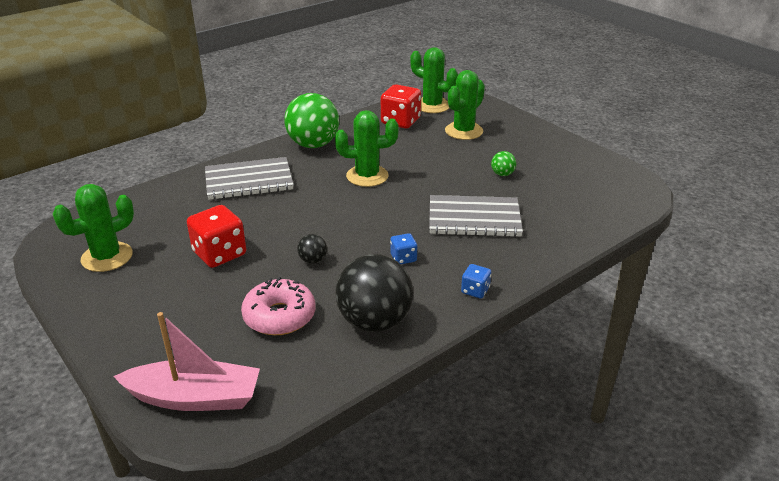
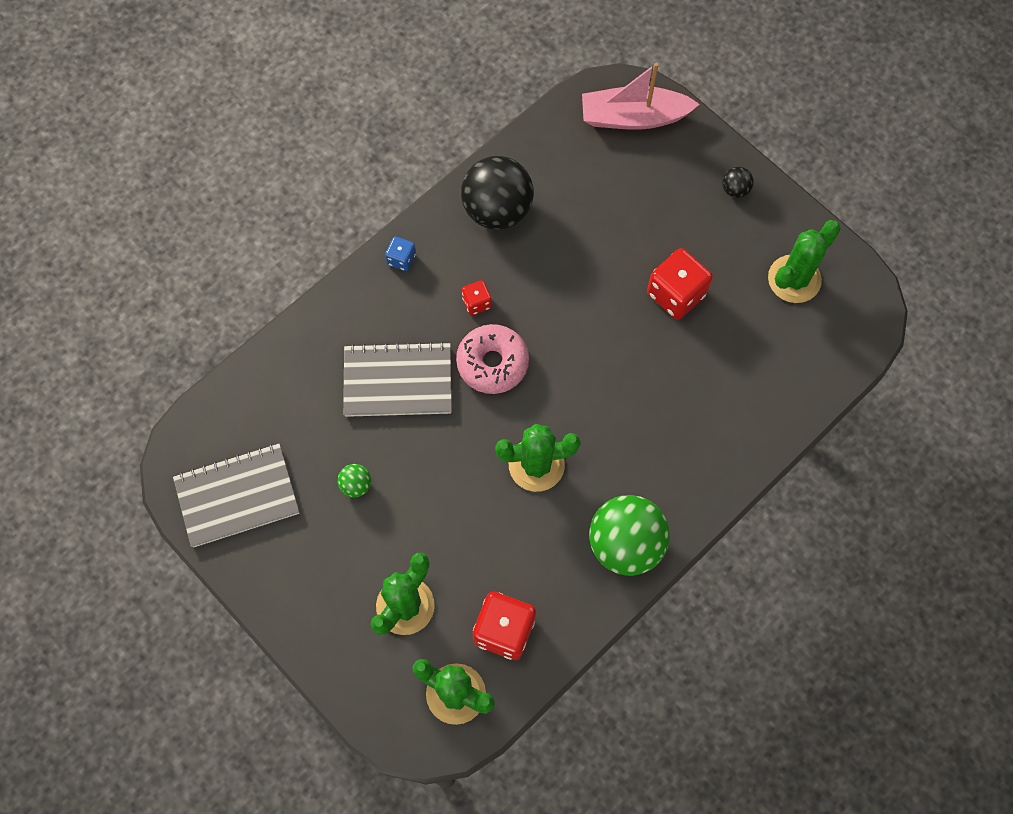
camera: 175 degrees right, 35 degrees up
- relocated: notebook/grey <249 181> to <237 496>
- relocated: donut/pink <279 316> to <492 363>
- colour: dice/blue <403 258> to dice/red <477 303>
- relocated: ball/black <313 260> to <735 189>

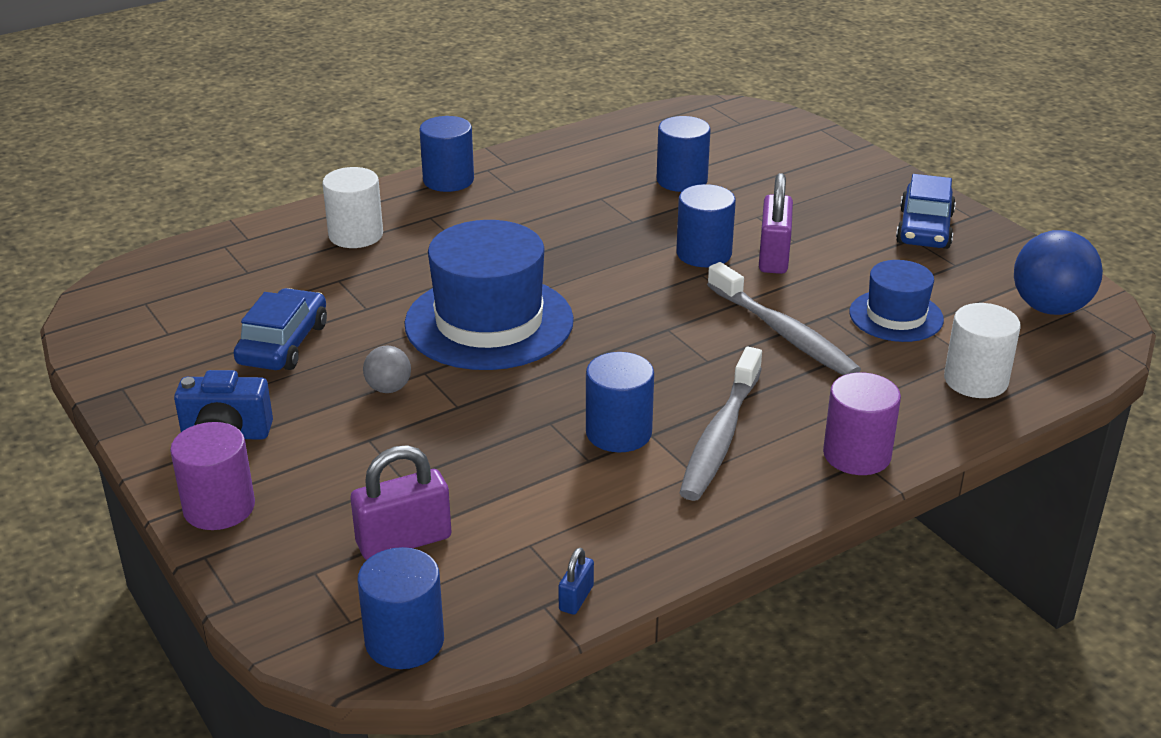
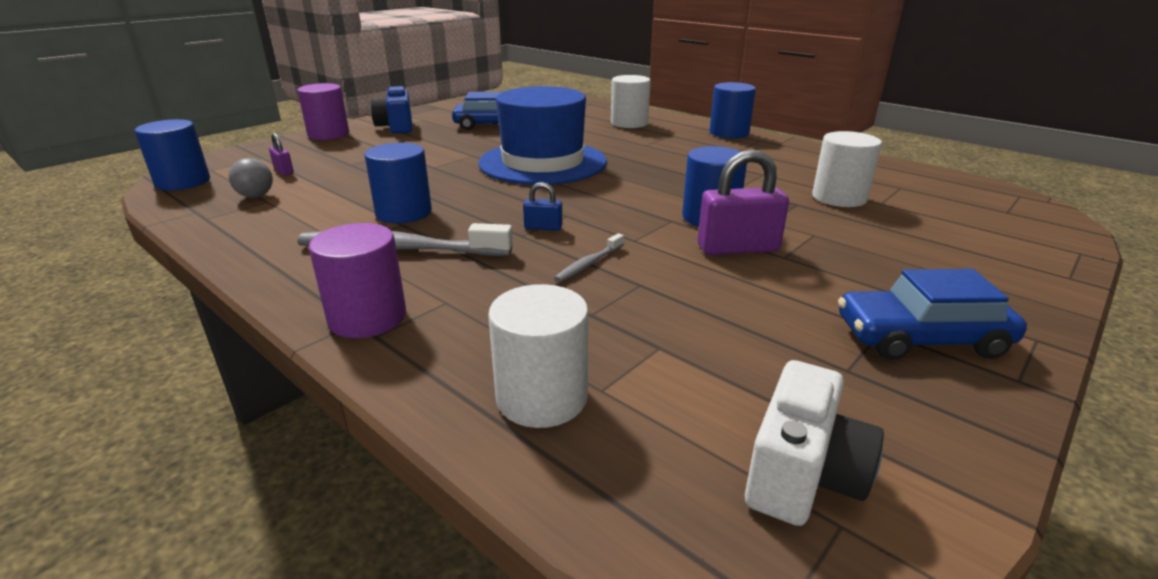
camera: 75 degrees right, 5 degrees down
- relocated: ball/grey <388 388> to <256 196>
- size: padlock/purple <404 541> = <284 171> x0.50
- relocated: padlock/blue <576 598> to <543 227>
- size: toothbrush/grey <783 333> = <588 264> x0.46
- exchanged: ball/blue <1049 308> to camera/white <802 475>
- colour: cylinder/blue <682 180> to cylinder/white <839 198>
- missing: hat/blue <896 316>

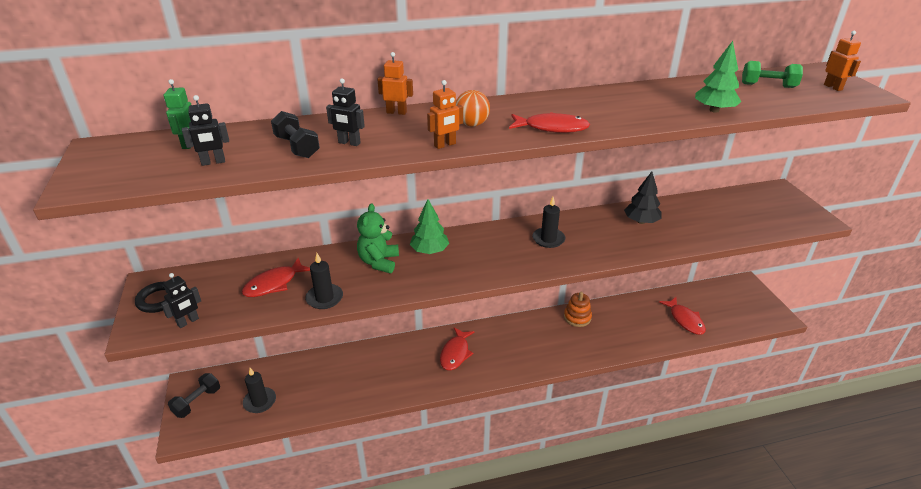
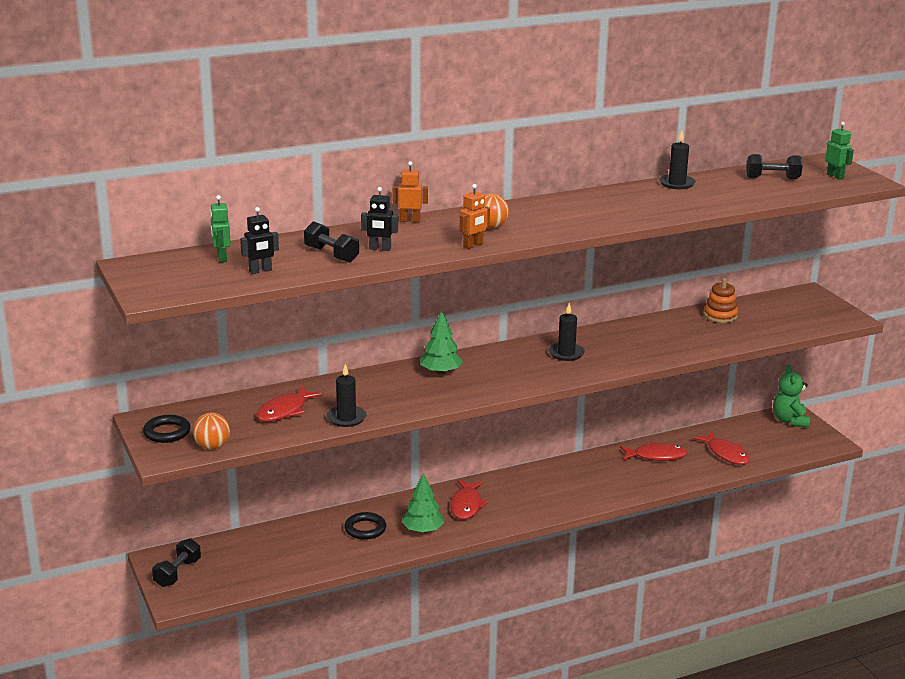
camera: 10 degrees left, 10 degrees down
- exchanged: robot/black <188 322> to ball/orange <212 446>
- appeared: ring/black <365 529>
- relocated: tree/green <714 110> to <423 530>
- relocated: fish/red <552 128> to <656 456>
- relocated: candle/black <260 401> to <677 183>
- relocated: stacking toy/orange <577 317> to <720 316>
- colour: dumbbell/green <768 86> to dumbbell/black <772 178>
- relocated: teddy bear/green <379 262> to <790 421>
- colour: robot/orange <833 87> to robot/green <835 176>
- missing: tree/black <641 221>

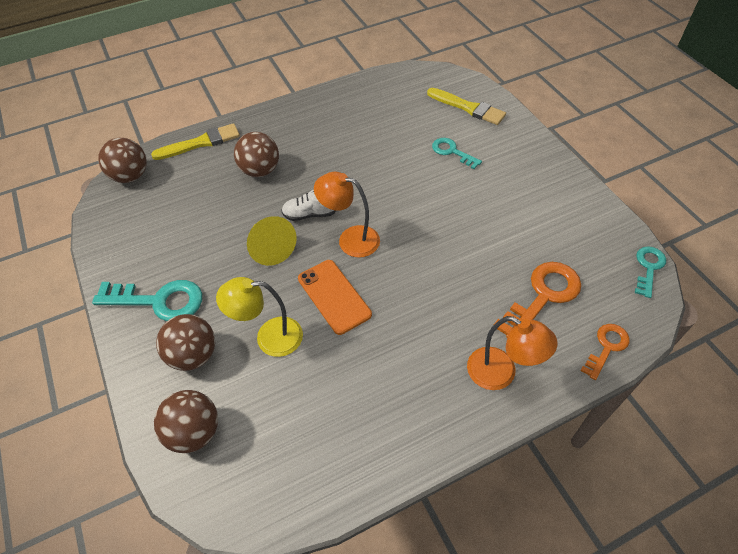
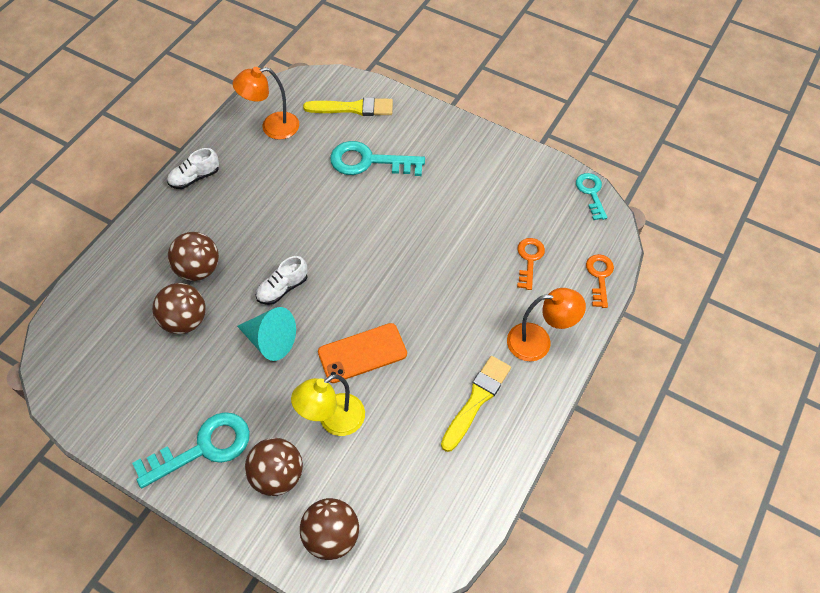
camera: 35 degrees left, 5 degrees up
- relocated: ball/brown <130 176> to <185 320>
- appeared: shoe/white <195 178>
- relocated: lamp/orange <350 239> to <272 127>
- colour: cone/yellow <270 248> to cone/turquoise <270 340>
- spun: phone/orange <334 296> = <362 353> 45 degrees counterclockwise
- size: key/turquoise <452 152> = <369 161> x1.68
- relocated: brush/yellow <201 143> to <476 400>
- size: key/orange <543 296> = <529 260> x0.60

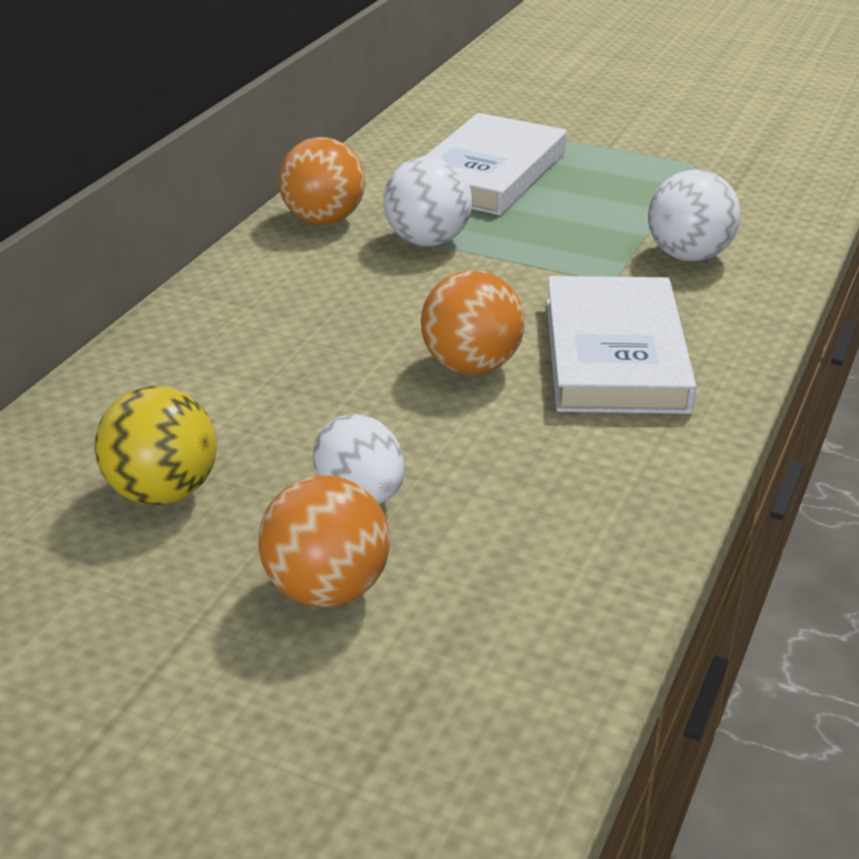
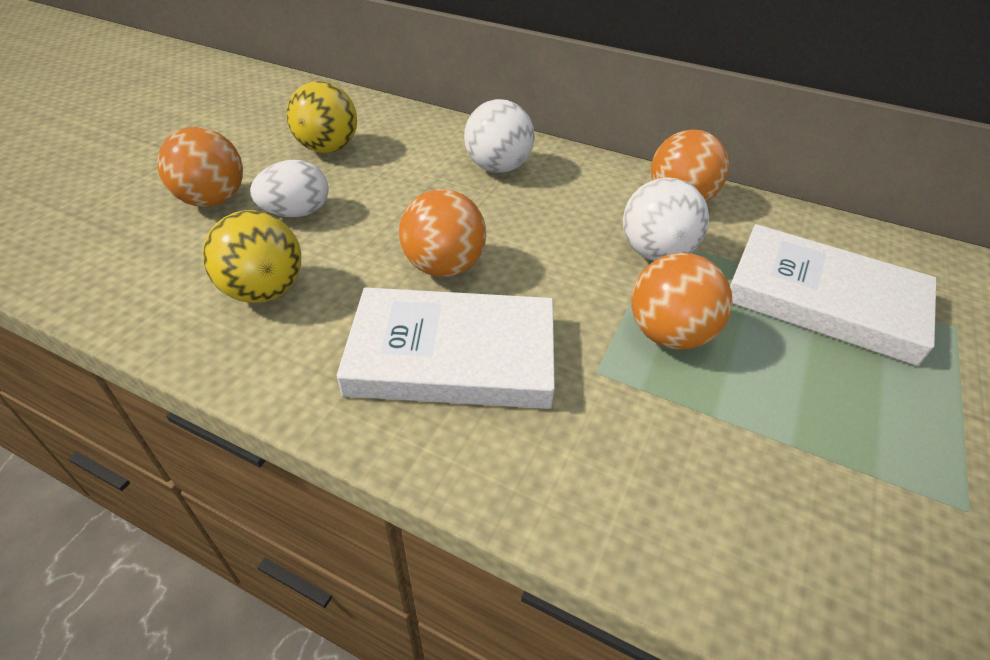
camera: 90 degrees right, 10 degrees up
- appeared: ball/yellow <264 291>
- relocated: ball/white <688 256> to <498 168>
- appeared: ball/orange <669 334>

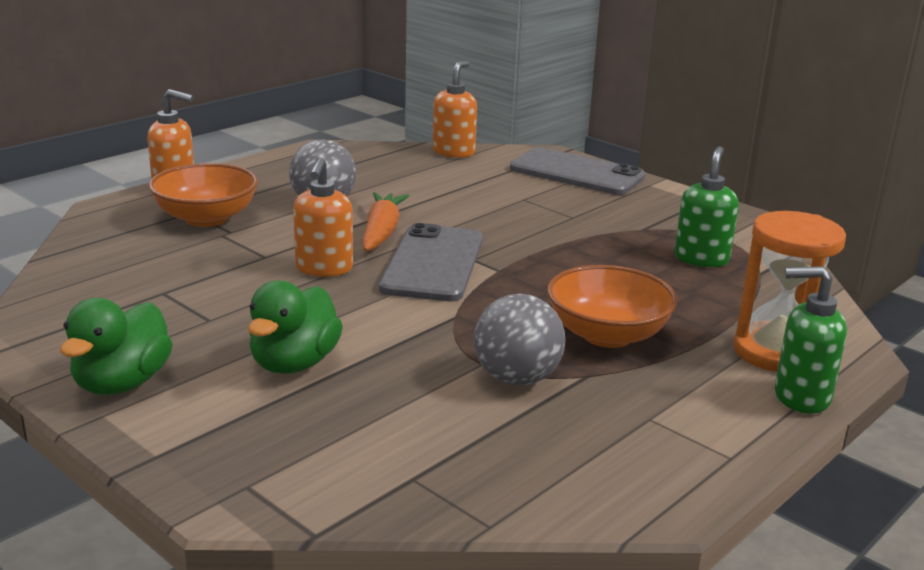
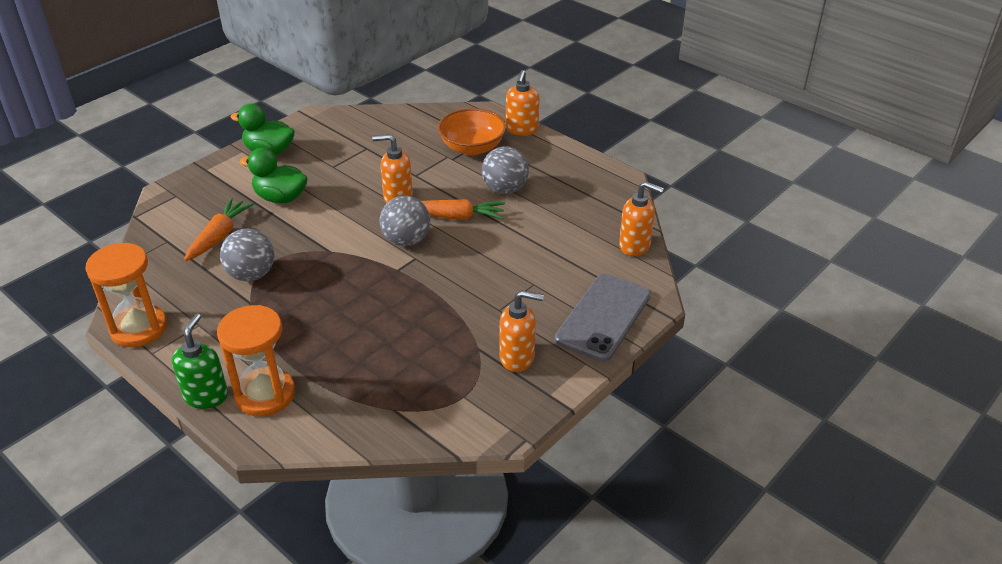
camera: 90 degrees right, 15 degrees up
- appeared: hourglass/orange <139 328>
- appeared: carrot/orange <219 236>
- exchanged: phone/grey <433 263> to ball/grey <406 240>
- appeared: soap dispenser/orange <517 358>
- missing: bowl/orange <607 335>
- missing: soap dispenser/green <701 259>

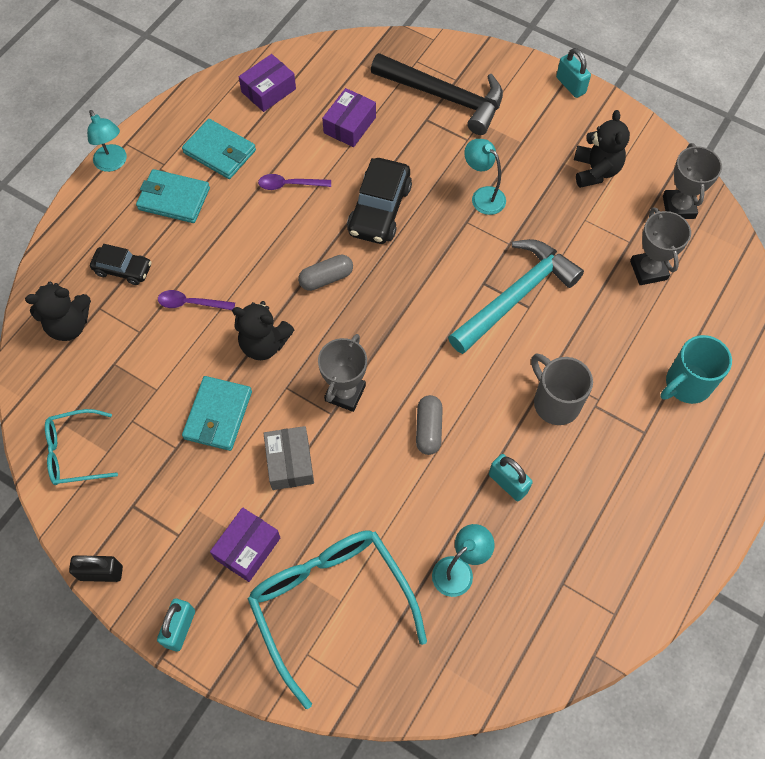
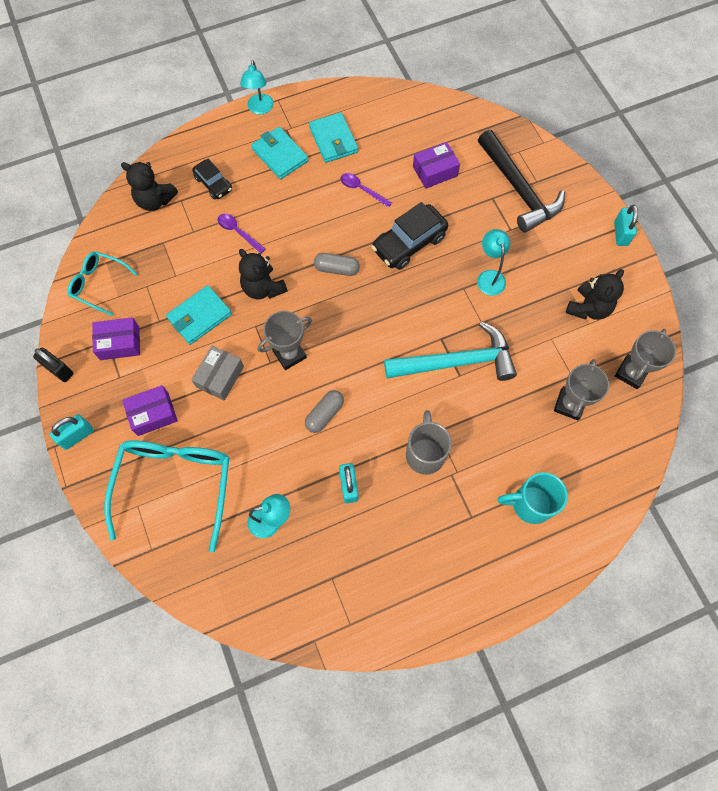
camera: 35 degrees right, 5 degrees up
- relocated: box/purple <268 90> to <119 343>

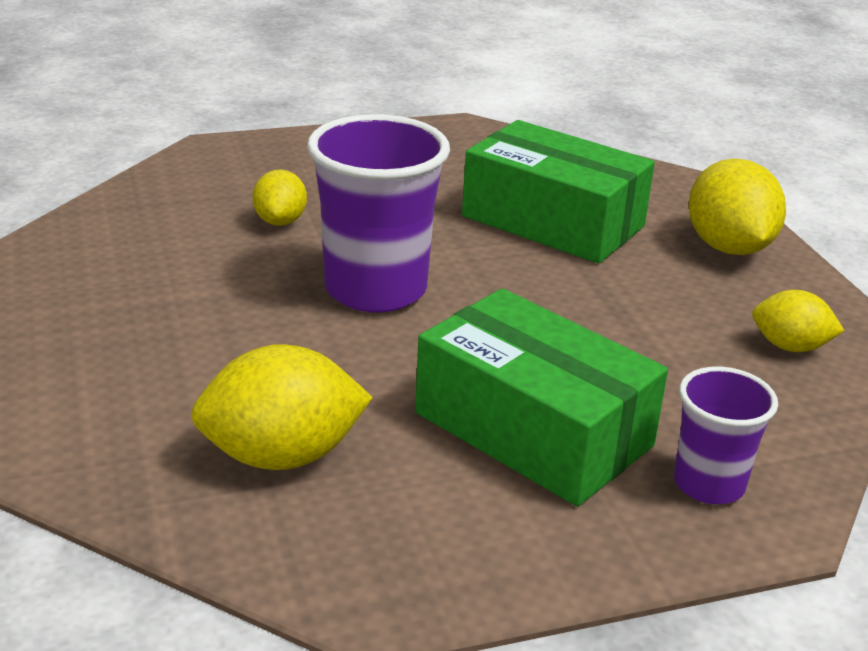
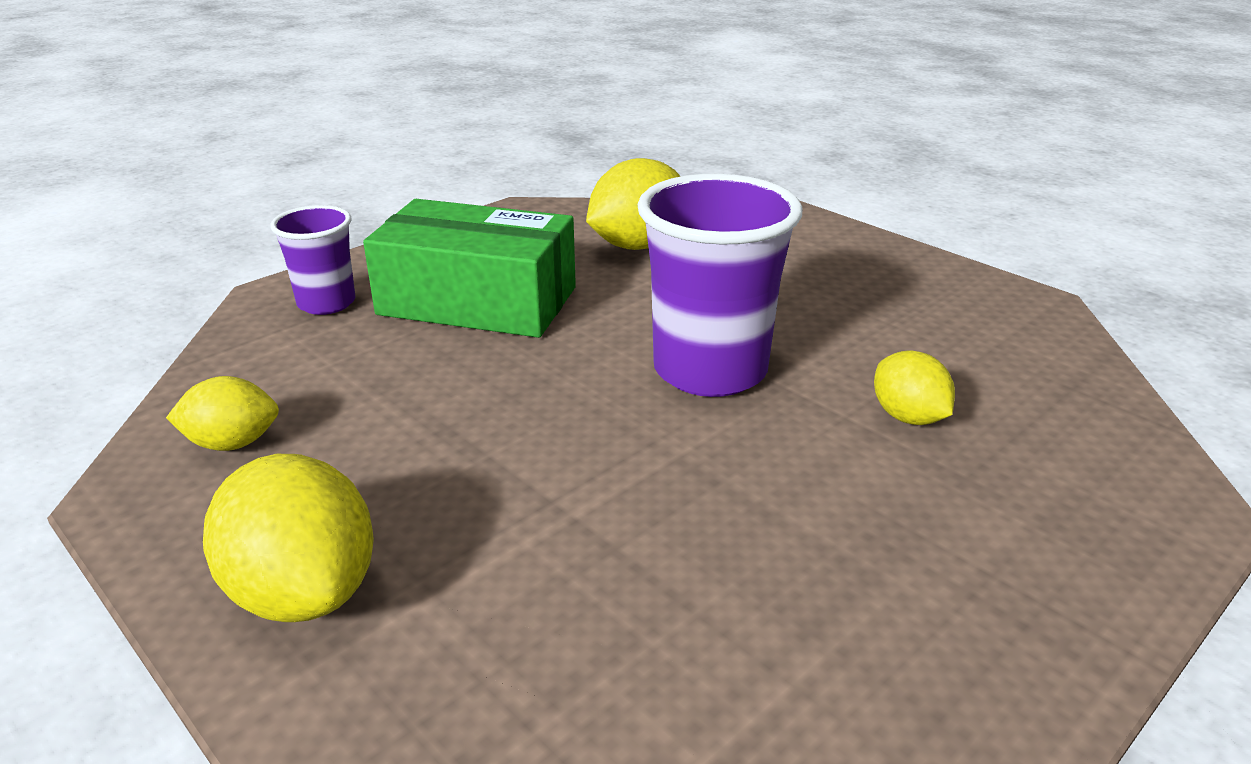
camera: 155 degrees right, 0 degrees up
- missing: box/green <553 221>

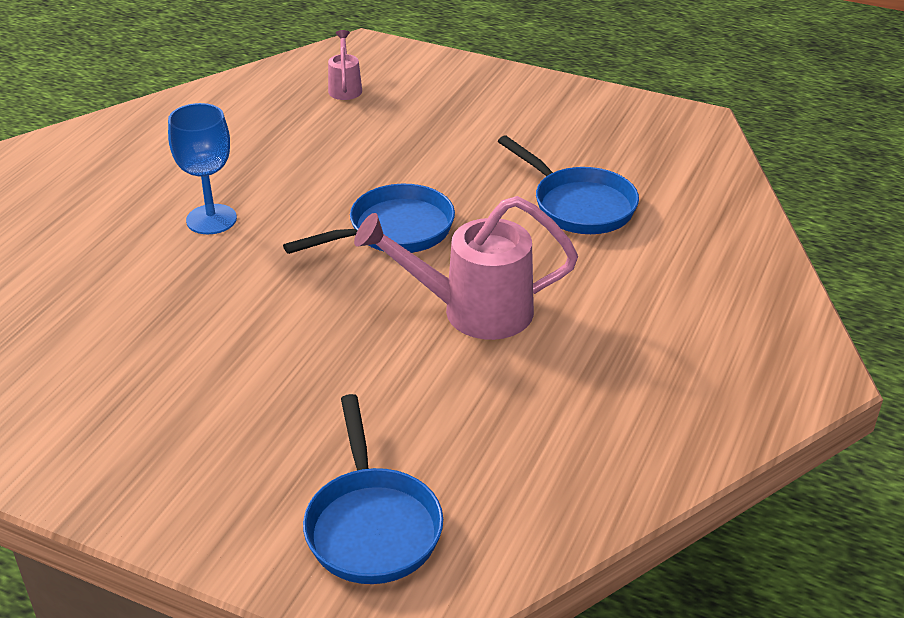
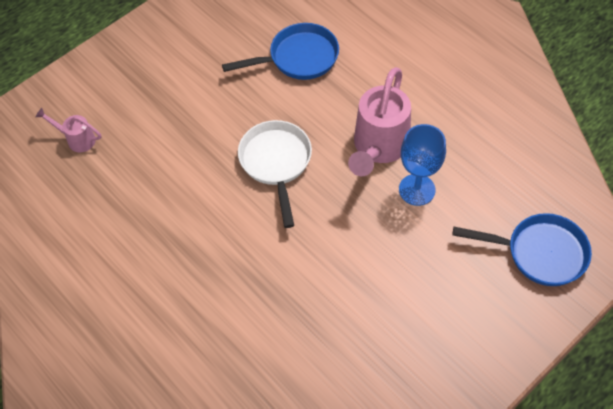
camera: 65 degrees left, 20 degrees up
- colour: pan/blue <393 231> to pan/white <276 163>
- relocated: goblet/blue <211 219> to <417 190>

